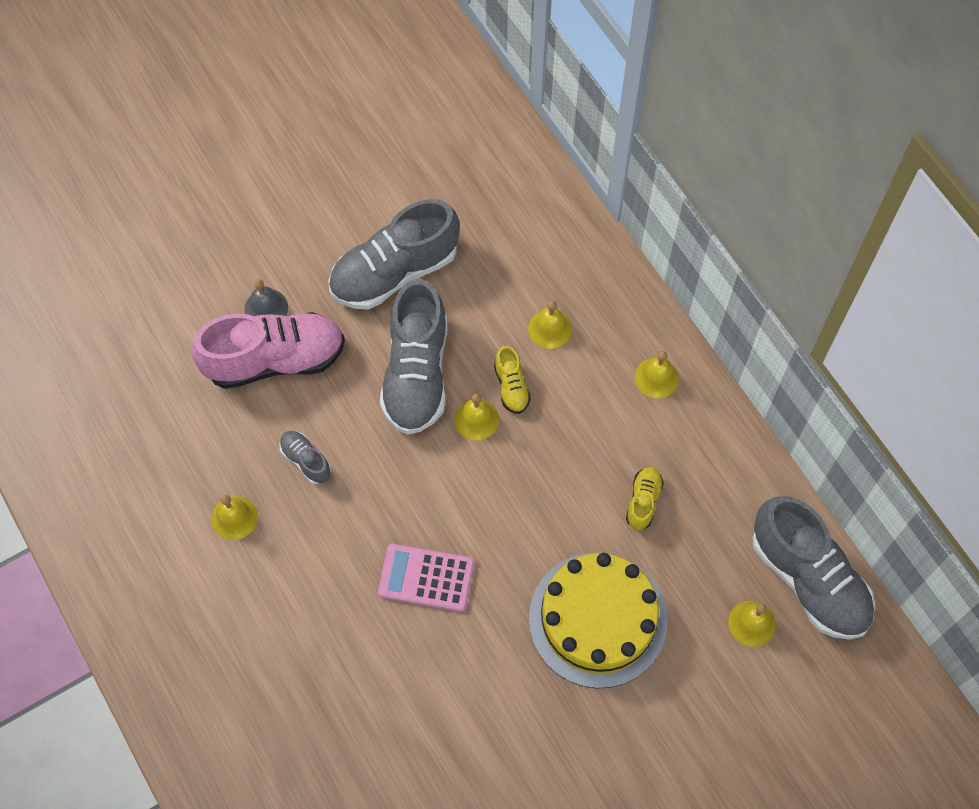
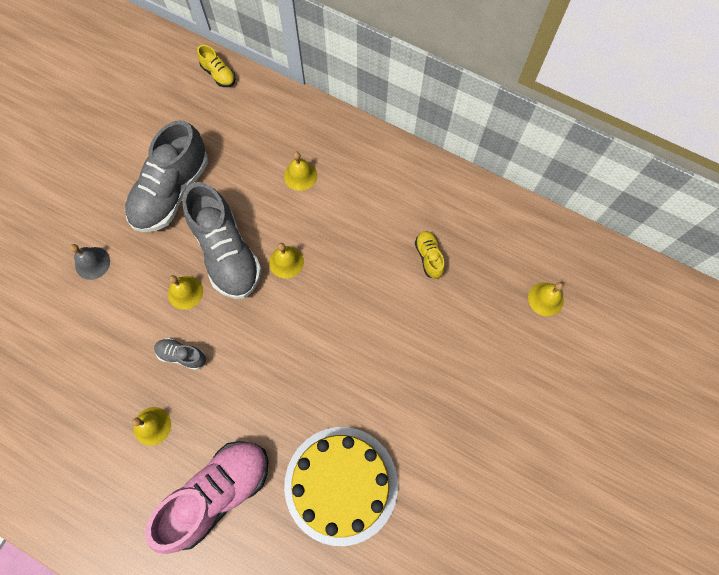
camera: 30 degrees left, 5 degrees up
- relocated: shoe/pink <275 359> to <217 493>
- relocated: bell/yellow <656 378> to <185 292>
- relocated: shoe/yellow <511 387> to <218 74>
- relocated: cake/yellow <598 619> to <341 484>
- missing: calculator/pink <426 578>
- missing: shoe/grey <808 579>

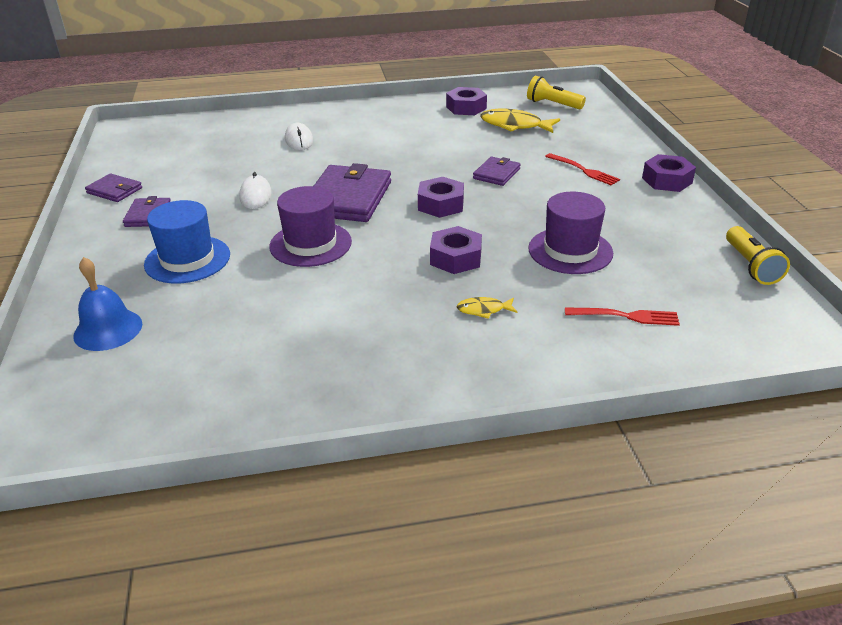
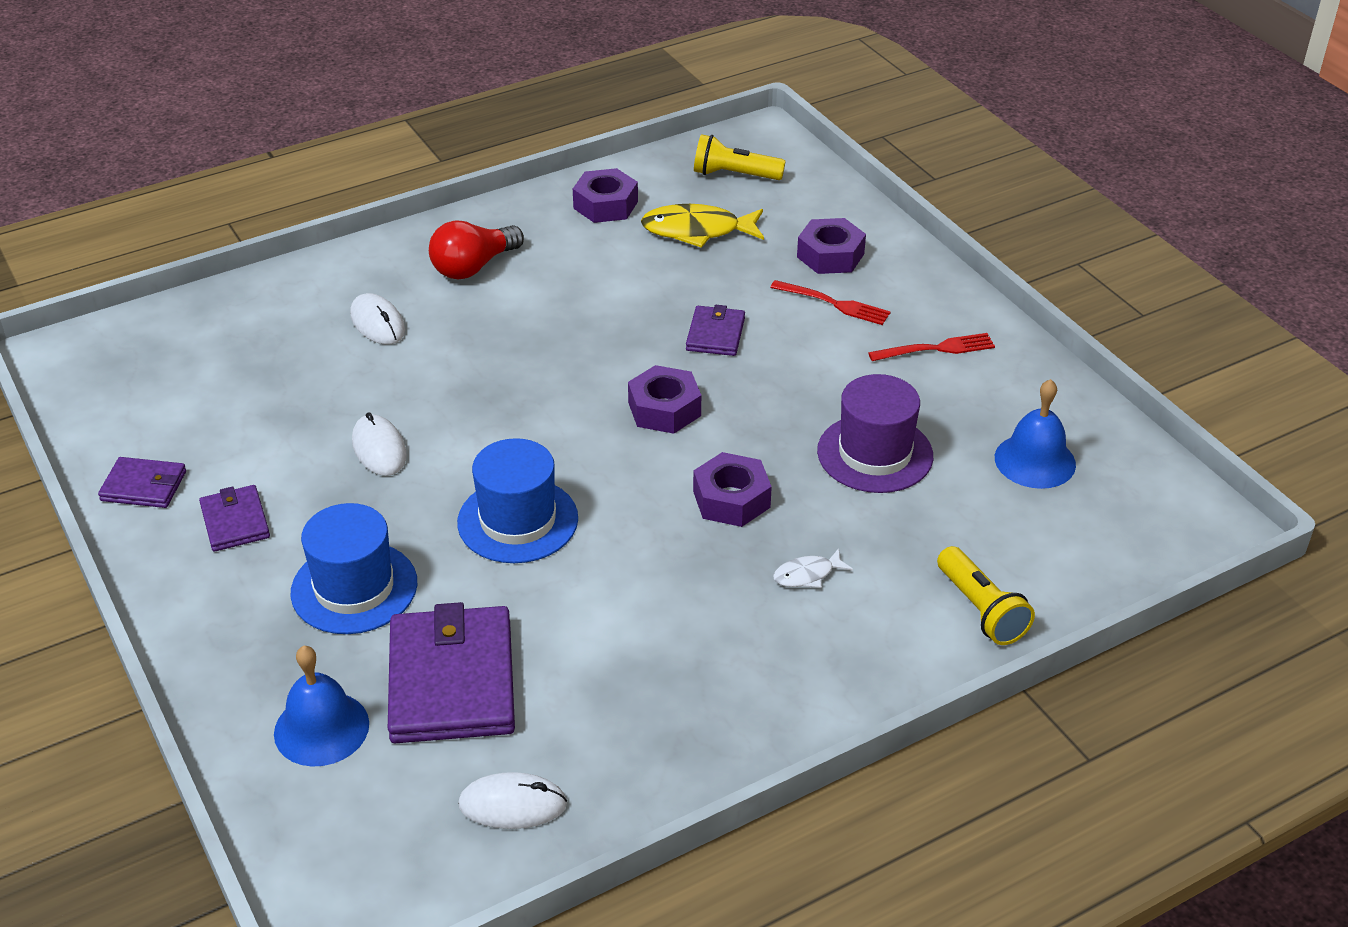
camera: 20 degrees left, 5 degrees up
- relocated: wallet/purple <348 198> to <451 681>
- appeared: light bulb/red <473 267>
- colour: hat/purple <310 244> to hat/blue <518 520>
- appeared: mouse/white <512 804>
- colour: fish/yellow <483 310> to fish/white <807 575>
- relocated: nut/purple <667 180> to <830 255>
- relocated: fork/red <626 316> to <936 349>
- relocated: flashlight/yellow <750 266> to <981 609>
- appeared: bell/blue <1035 461>

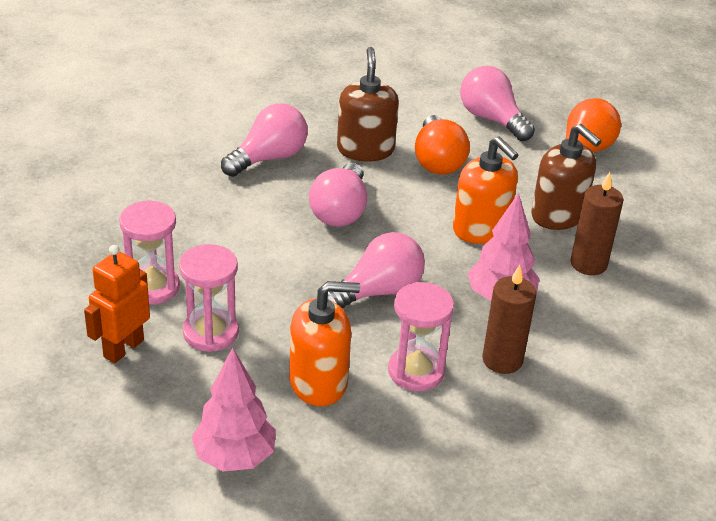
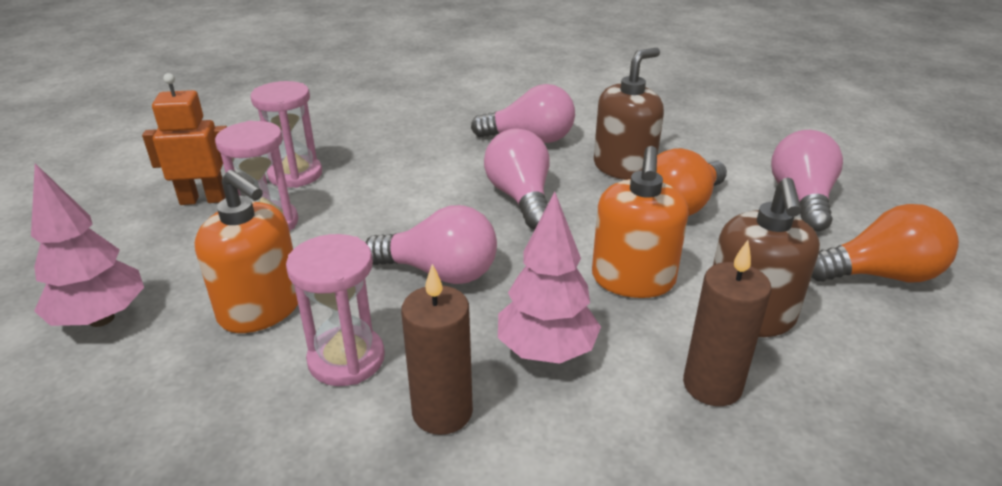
camera: 50 degrees right, 5 degrees down
- spun: light bulb/pink <340 211> = <520 198> 105 degrees clockwise

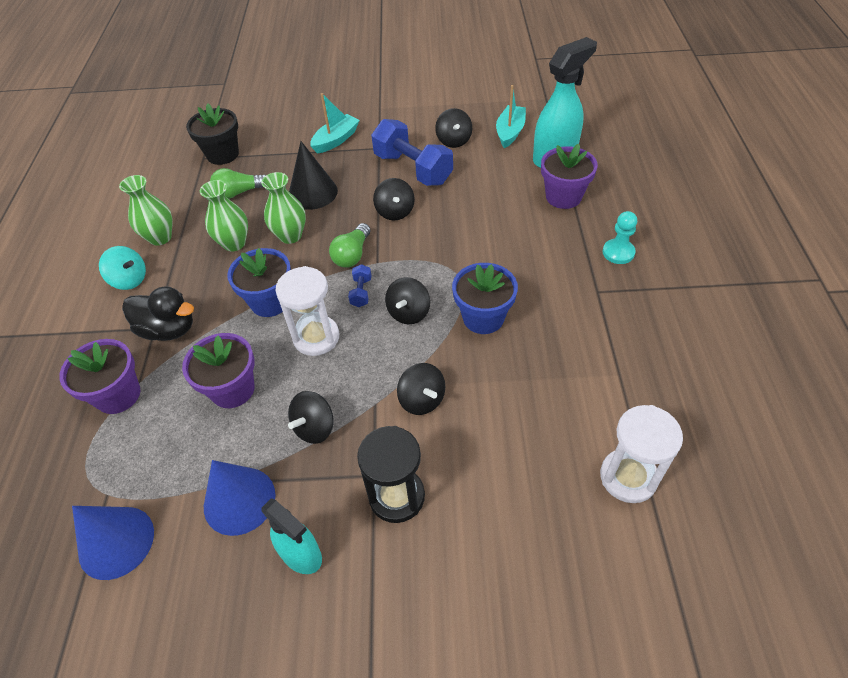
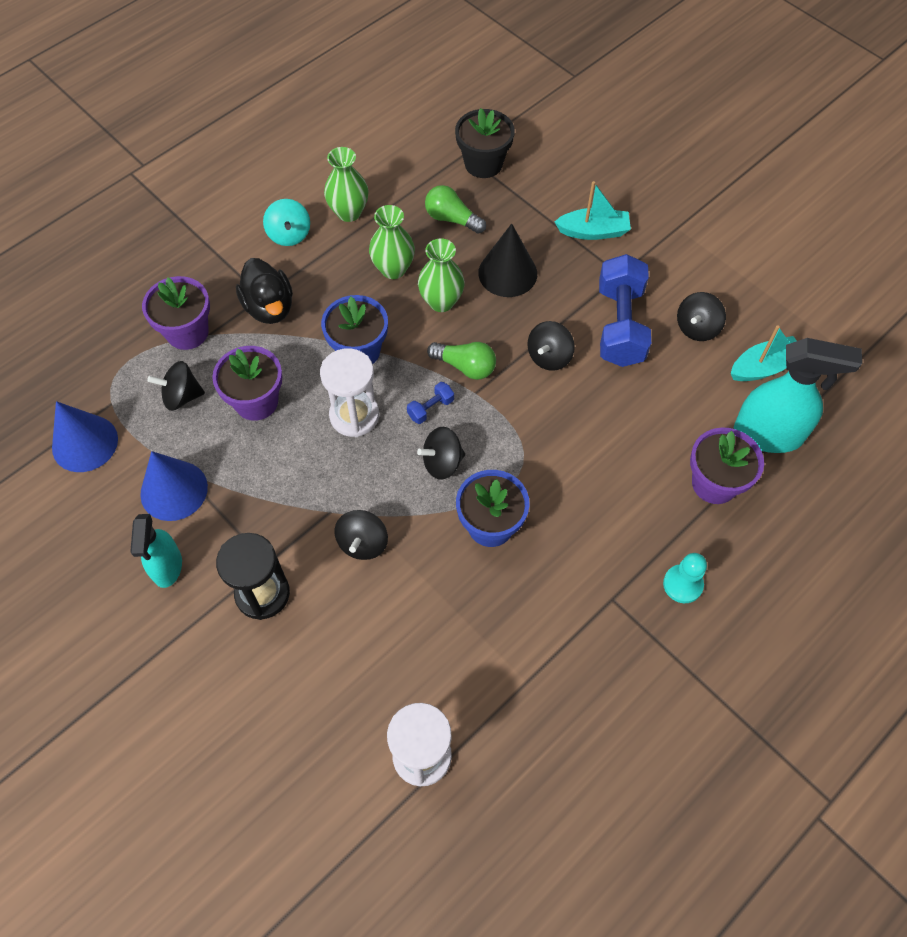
camera: 45 degrees right, 10 degrees up
- relocated: spinning top/black <314 428> to <182 396>
- spun: light bulb/green <352 255> = <465 366> 135 degrees counterclockwise

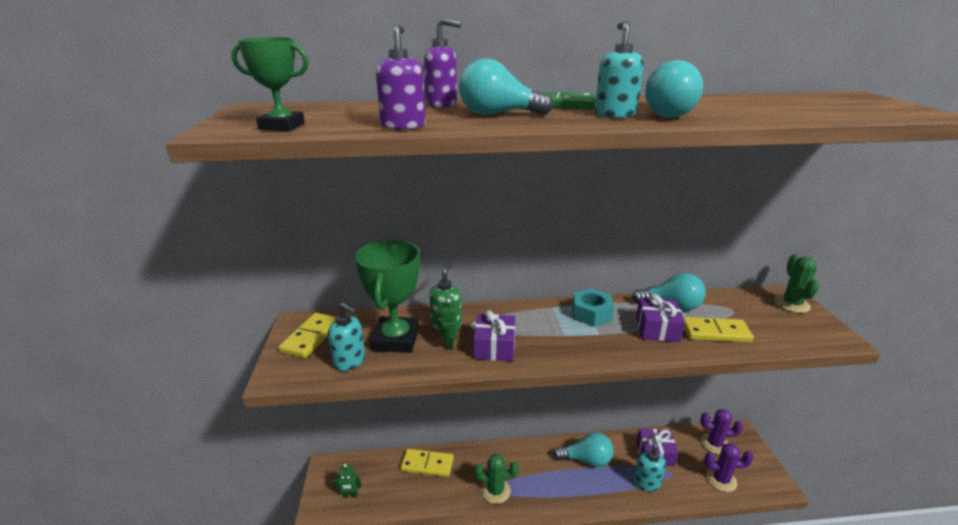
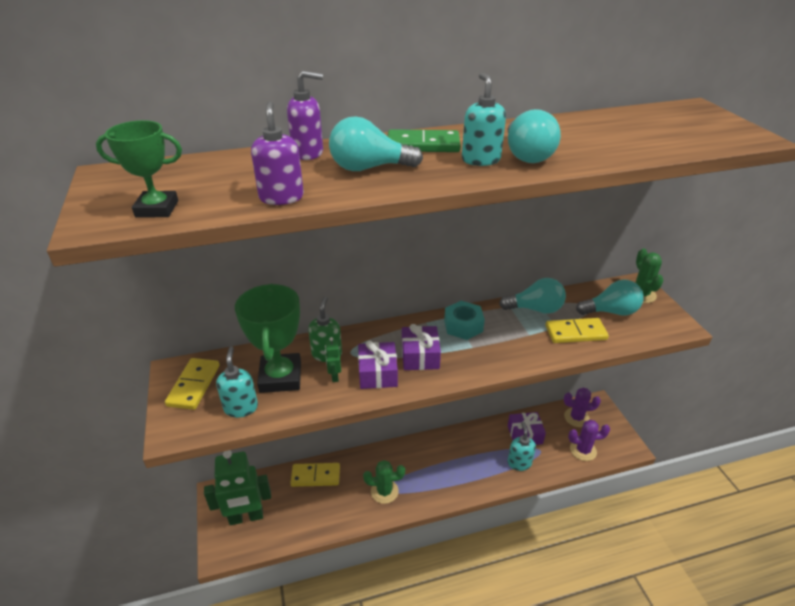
camera: 10 degrees left, 10 degrees up
- size: robot/green <350 495> = <246 517> x2.44
- spun: soap dispenser/turquoise <350 362> = <241 407> 120 degrees counterclockwise
- relocated: gift/purple <657 329> to <420 356>
- relocated: light bulb/turquoise <586 460> to <611 311>

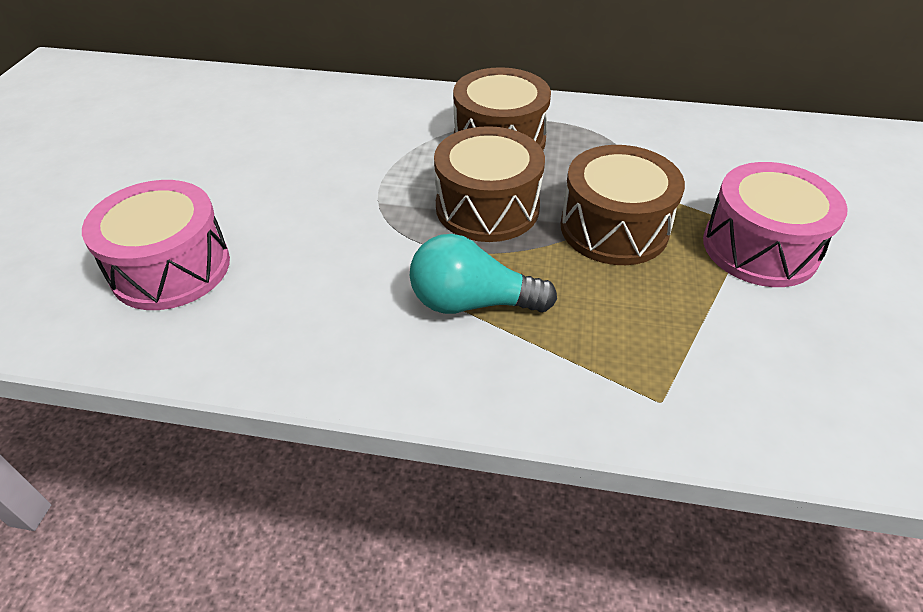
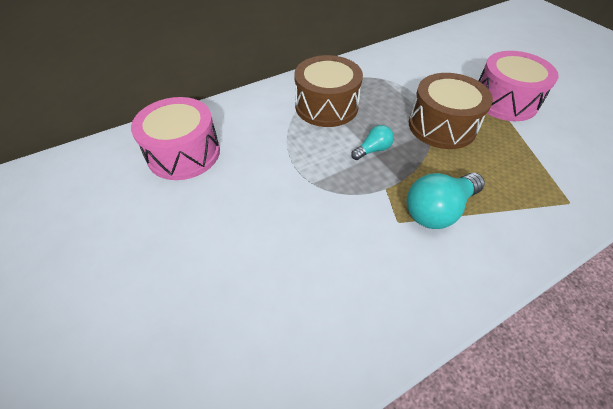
camera: 40 degrees left, 5 degrees up
- relocated: drum/pink <171 268> to <184 153>
- exchanged: drum/brown <487 207> to light bulb/turquoise <373 150>

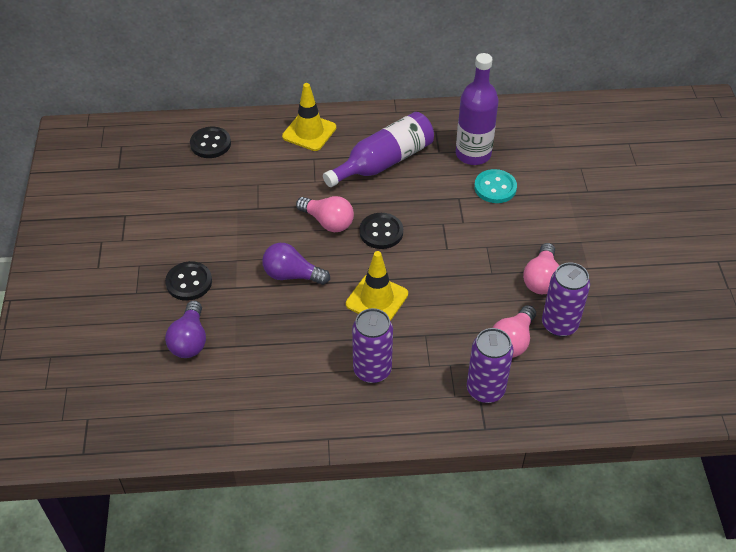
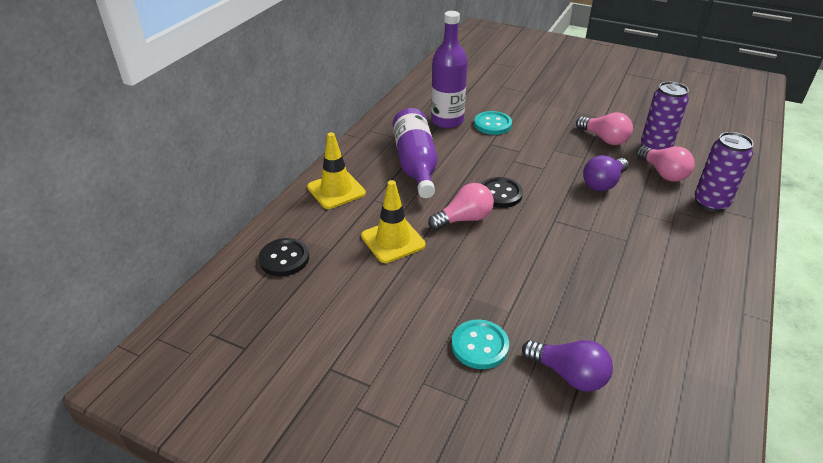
camera: 60 degrees left, 10 degrees down
- relocated: traffic cone/yellow <377 299> to <393 240>
- colour: button/black <189 282> to button/turquoise <479 345>
- relocated: light bulb/purple <292 275> to <603 183>
- missing: can/purple <372 370>

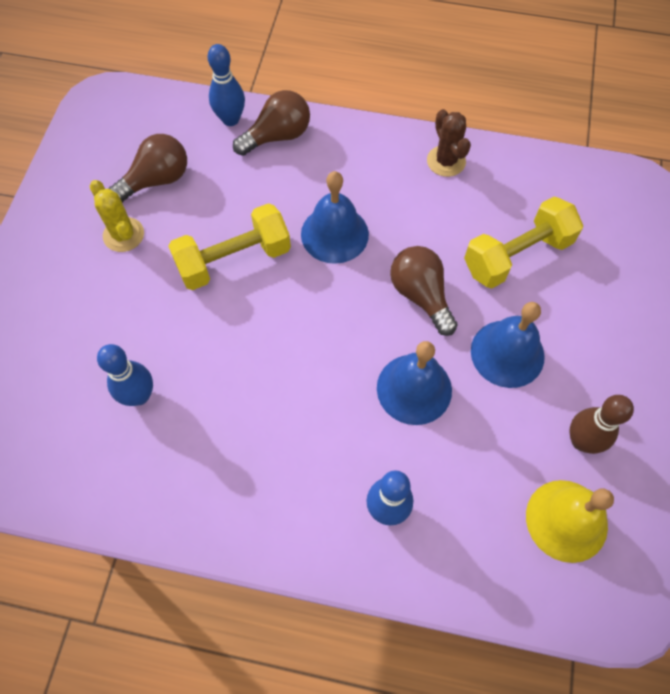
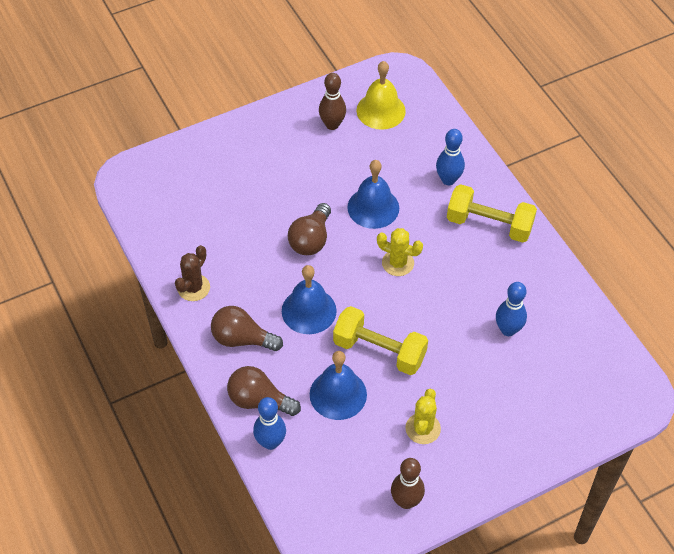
camera: 130 degrees left, 10 degrees down
- relocated: light bulb/brown <157 180> to <242 339>
- relocated: bell/blue <507 353> to <338 394>
- appeared: cactus/yellow <398 263>
- appeared: bowling pin/brown <406 501>
- relocated: dumbbell/yellow <516 255> to <489 224>

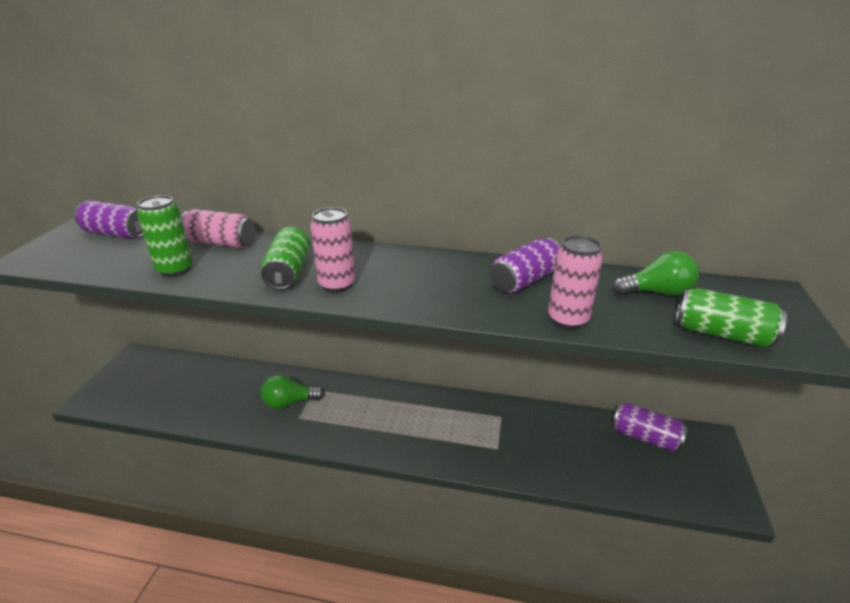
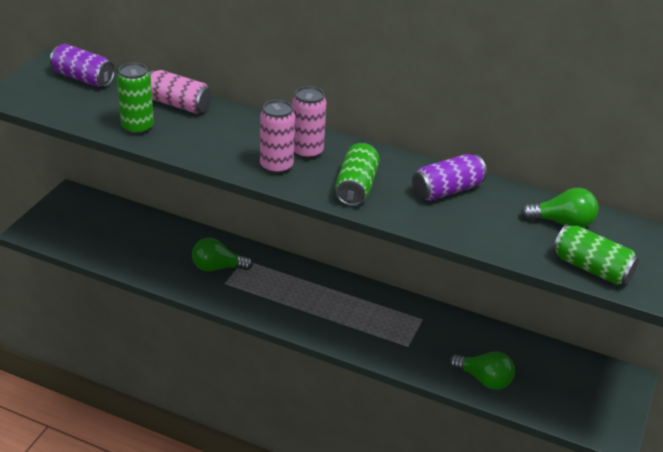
camera: 10 degrees right, 5 degrees up
- relocated: can/pink <567 319> to <307 152>
- relocated: can/green <288 272> to <356 187>
- appeared: light bulb/green <484 379>
- missing: can/purple <645 437>

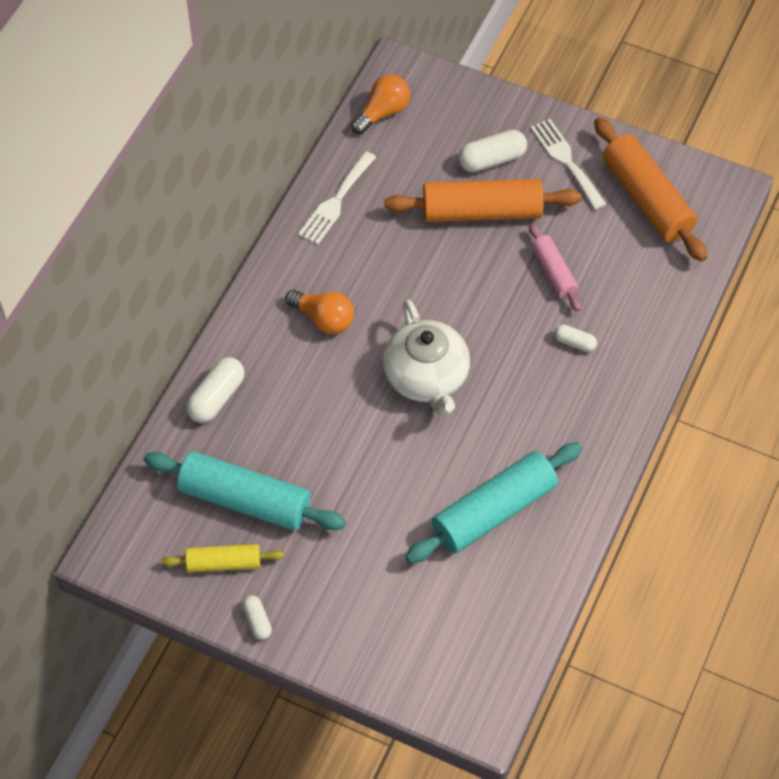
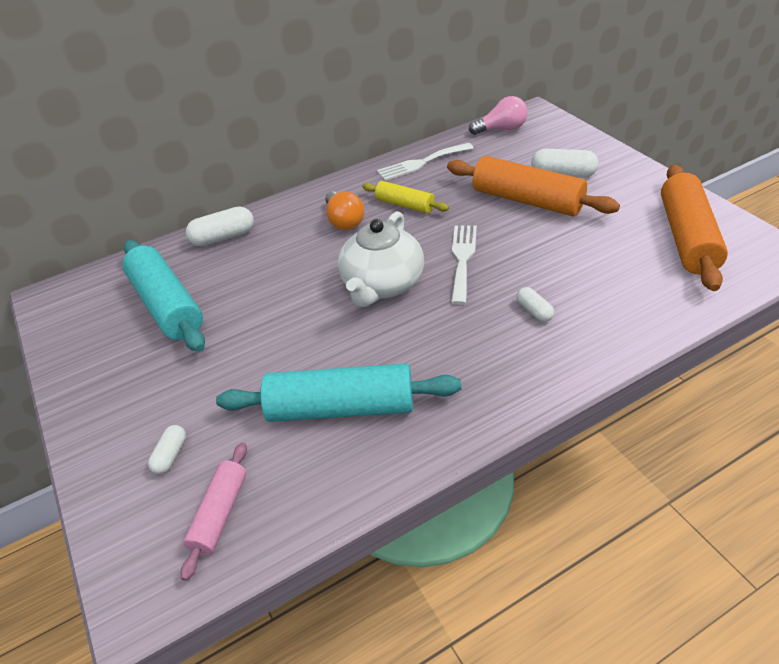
camera: 40 degrees right, 15 degrees down
- relocated: capsule/white <257 621> to <171 455>
- relocated: rolling pin/pink <553 273> to <220 514>
- relocated: rolling pin/yellow <223 563> to <405 205>
- relocated: fork/white <566 161> to <462 259>
- colour: light bulb/orange <383 112> to light bulb/pink <501 129>

